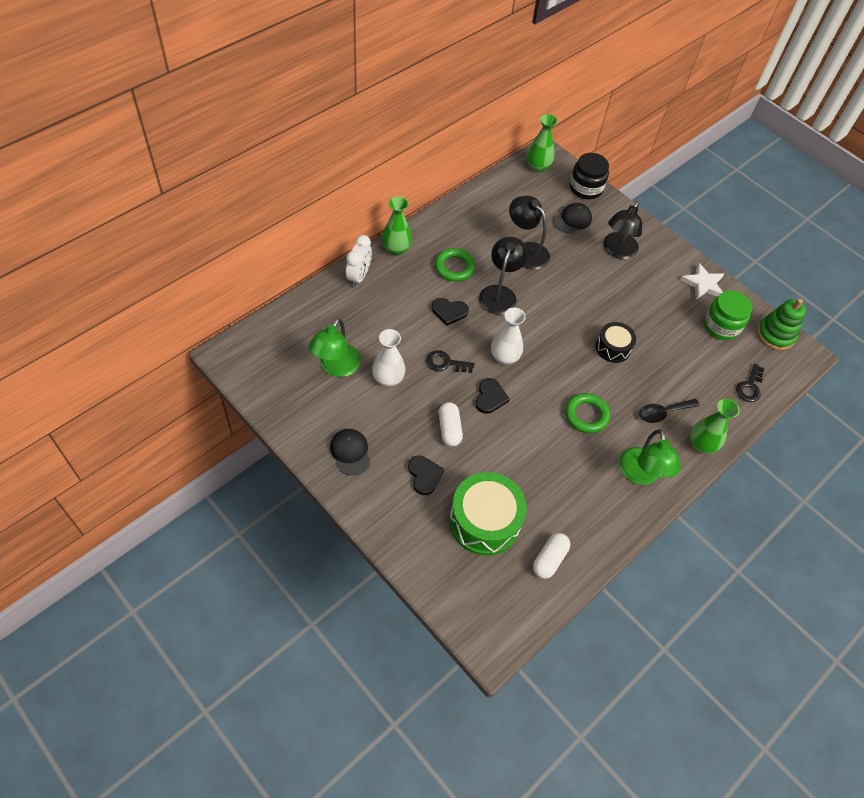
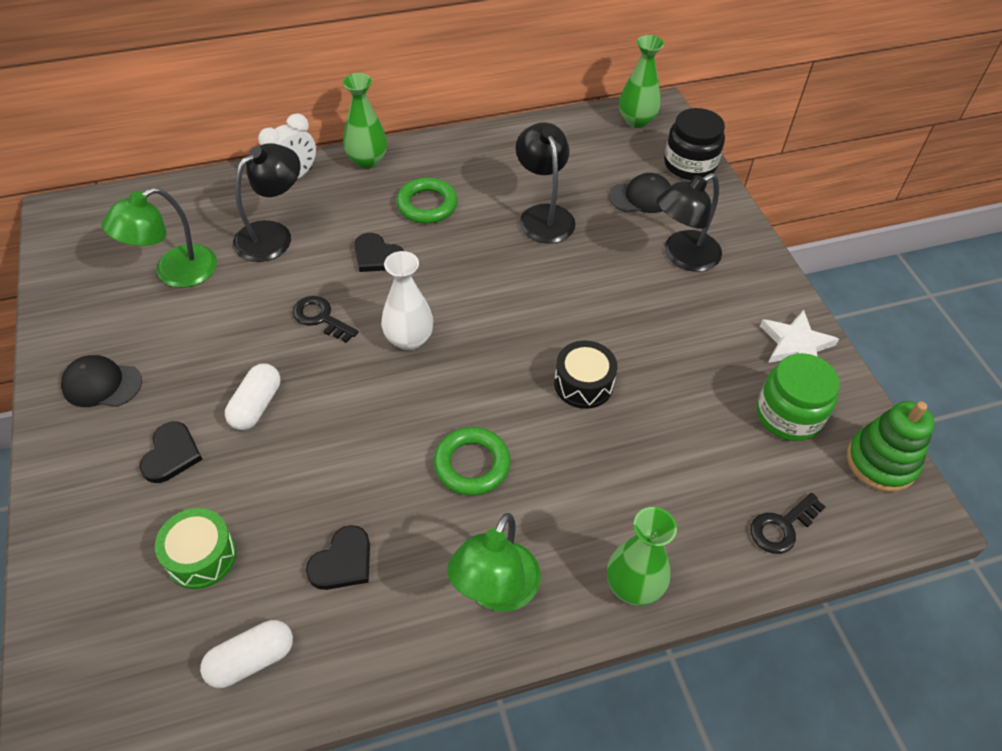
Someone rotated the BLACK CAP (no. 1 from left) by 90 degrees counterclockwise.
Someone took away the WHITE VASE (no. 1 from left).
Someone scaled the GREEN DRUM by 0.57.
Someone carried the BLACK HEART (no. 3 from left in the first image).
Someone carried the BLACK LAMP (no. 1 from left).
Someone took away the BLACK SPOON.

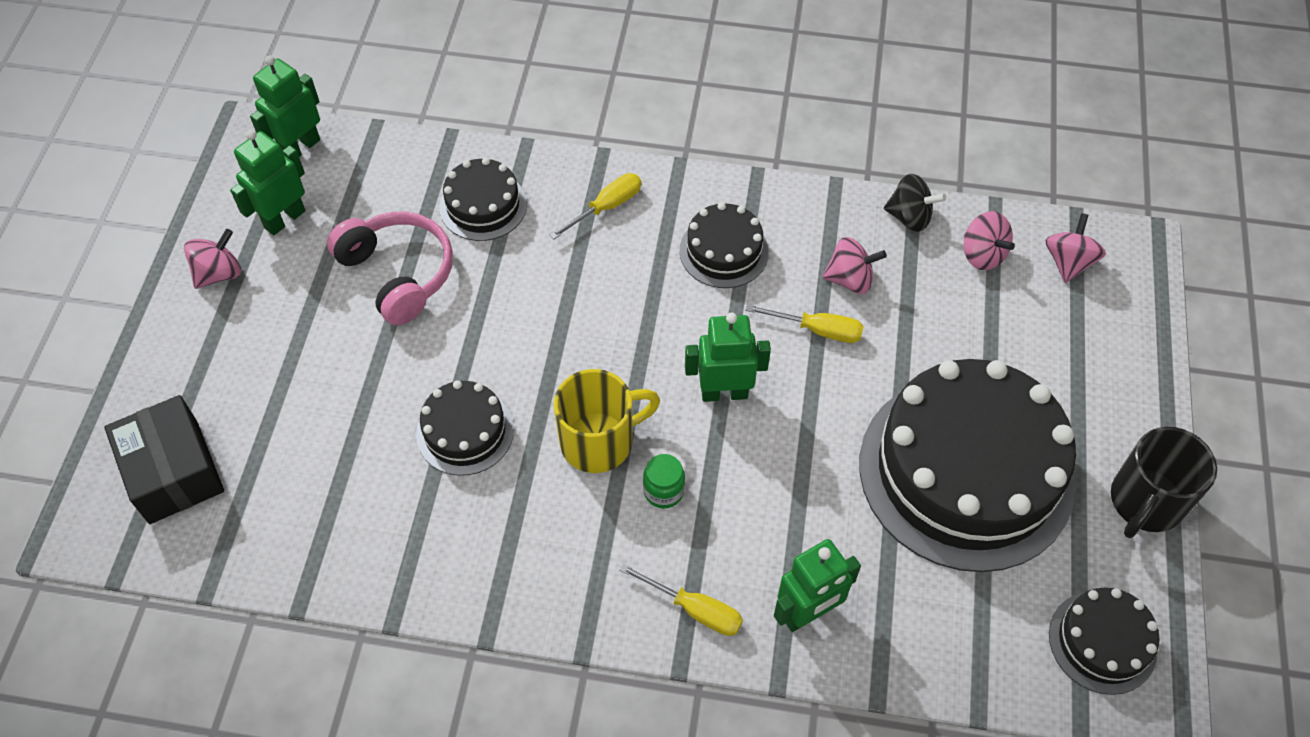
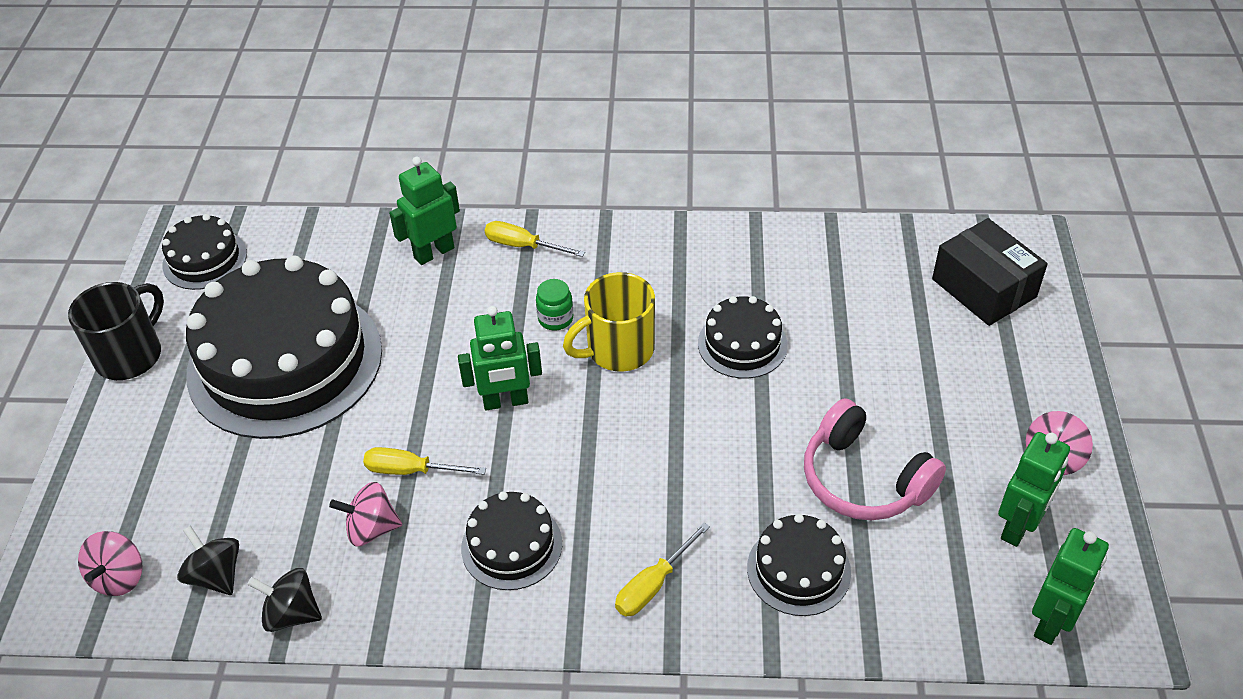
Someone repainted the PINK SPINNING TOP (no. 3 from left), which became the BLACK SPINNING TOP (no. 1 from left).

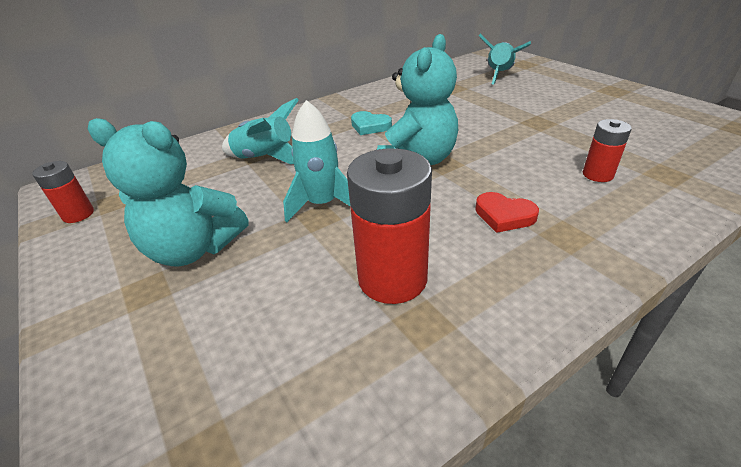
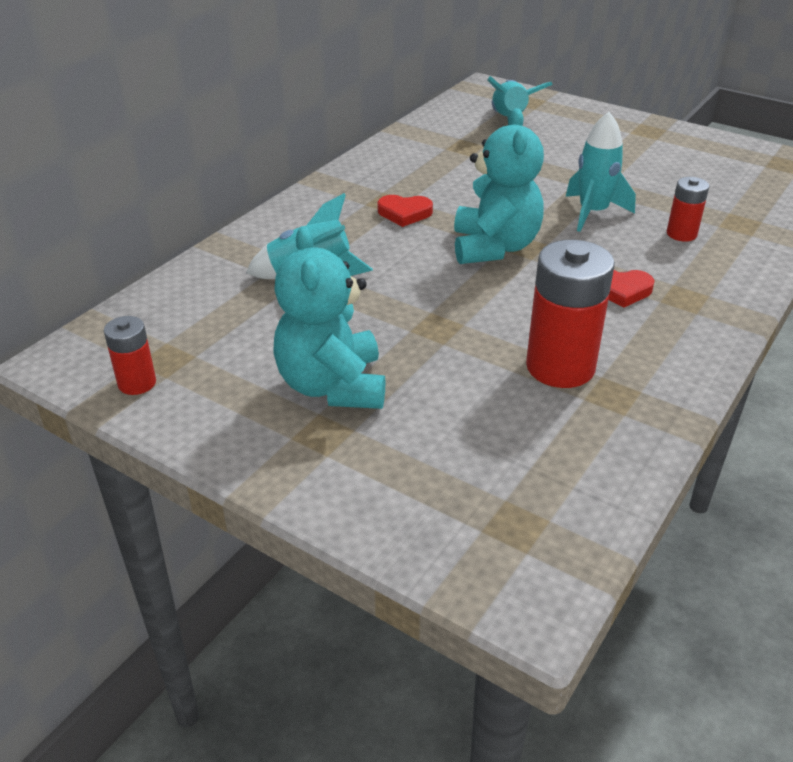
Someone rotated the TURQUOISE TEDDY BEAR (no. 1 from left) by 90 degrees clockwise.
Someone carried the TURQUOISE ROCKET (no. 2 from left in the first image).
Someone repainted the TURQUOISE HEART, which became the RED HEART (no. 1 from left).

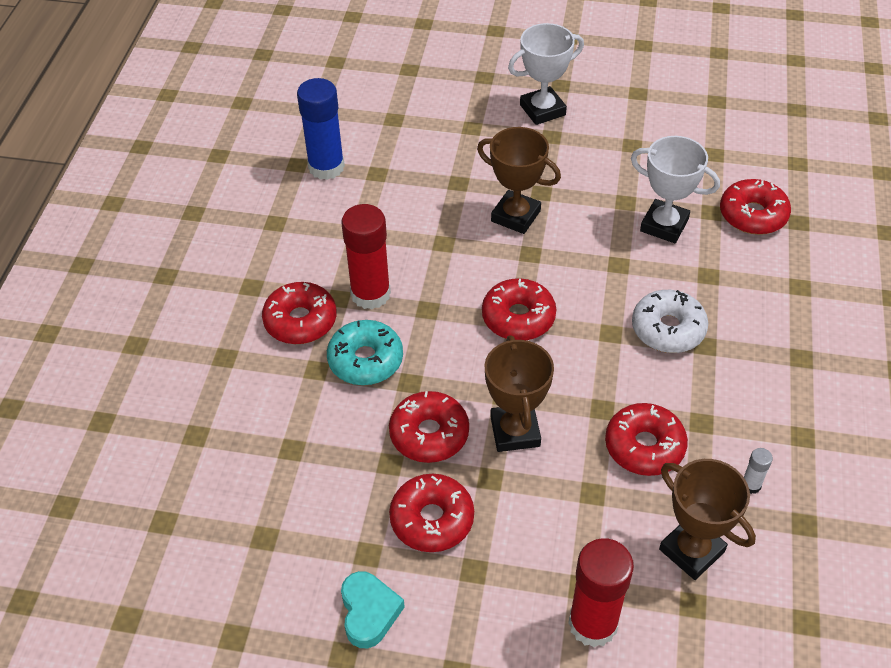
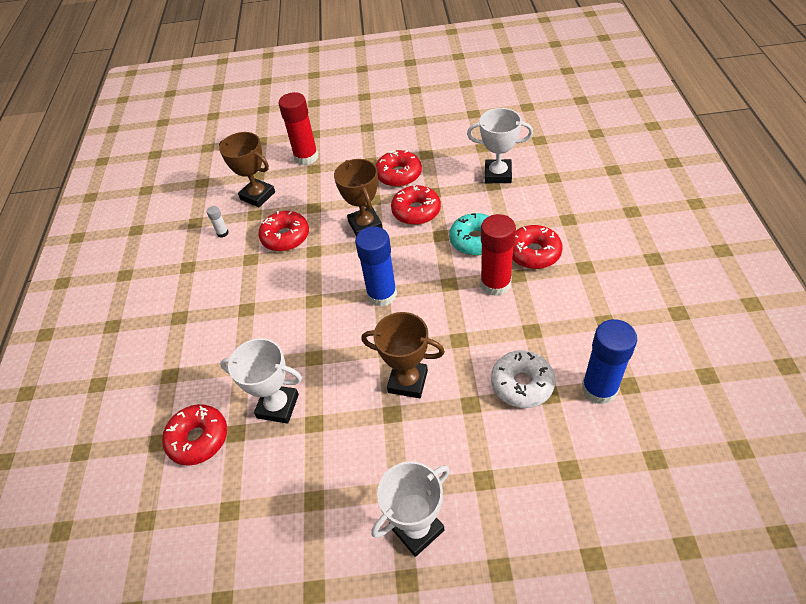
Someone took away the TURQUOISE HEART.
Someone swapped the RED DONUT (no. 4 from left) for the BLUE GLUE STICK (no. 1 from left).
Someone carried the WHITE DONUT.
Someone put down the WHITE TROPHY (no. 3 from left).

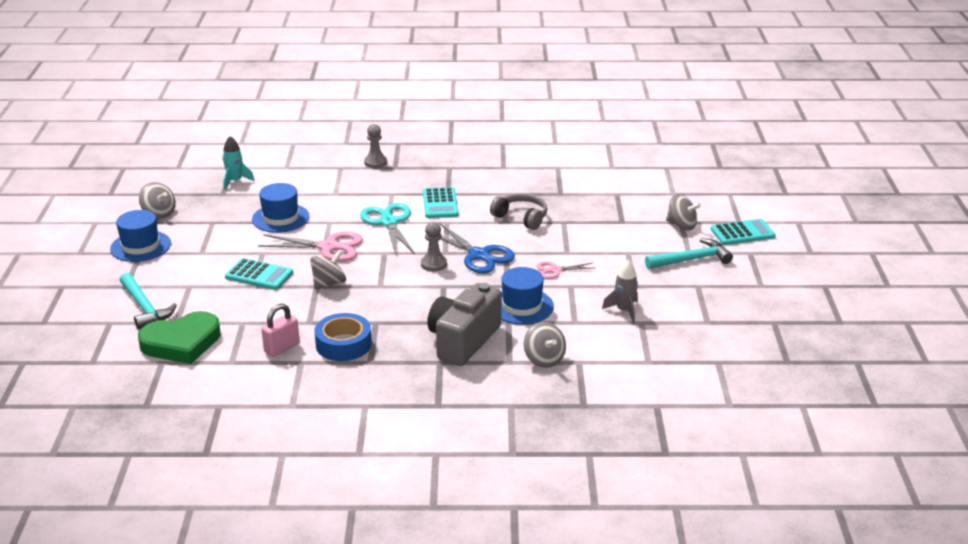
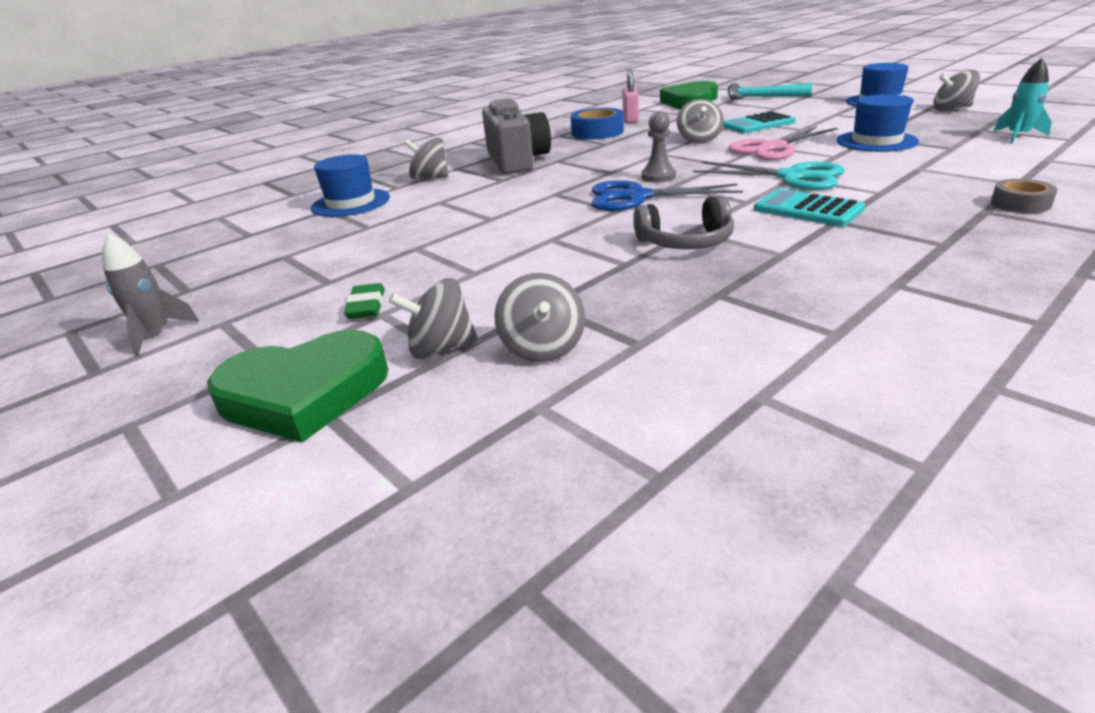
Someone swapped the GREY PAWN (no. 1 from left) for the GREY TAPE.
Someone carried the BLUE HAT (no. 3 from left in the first image).
Someone took away the PINK SCISSORS (no. 2 from left).
Someone carried the GREY ROCKET.
Someone swapped the TURQUOISE HAMMER (no. 2 from left) for the GREEN ERASER.
Someone swapped the TURQUOISE CALCULATOR (no. 3 from left) for the GREEN HEART (no. 1 from left).
Someone put down the GREY SPINNING TOP (no. 3 from left).

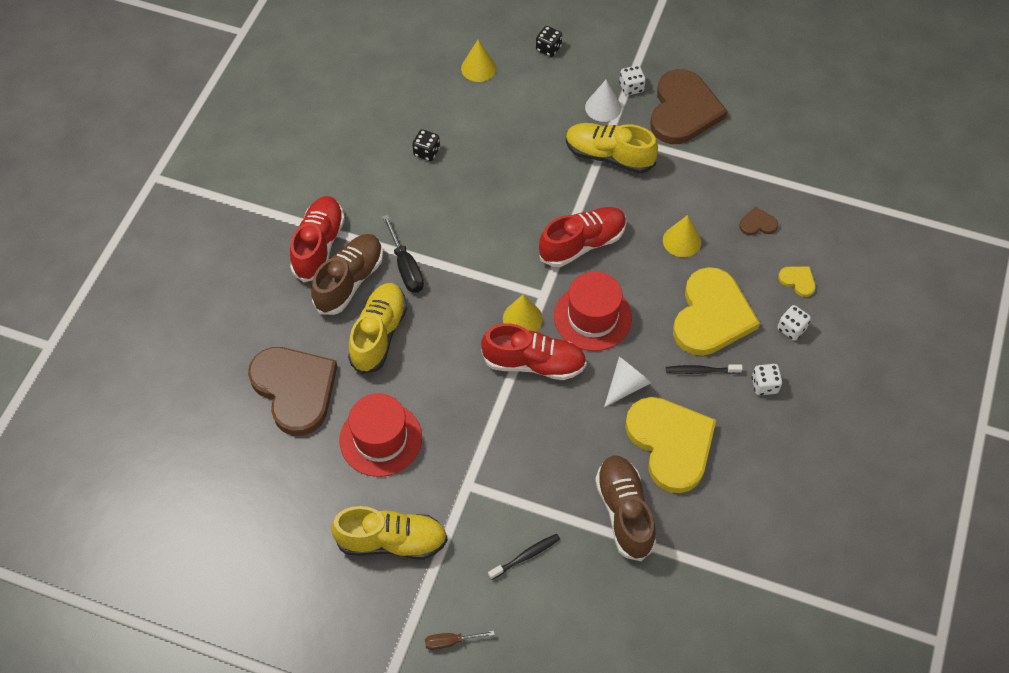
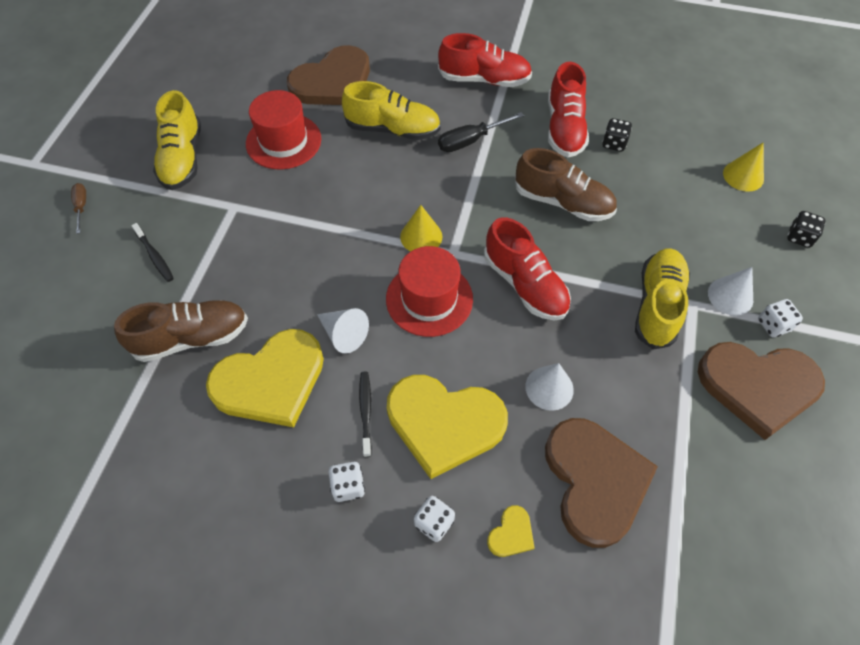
Someone carried the BROWN SHOE (no. 1 from left in the first image).
Someone carried the RED SHOE (no. 2 from left in the first image).
Someone repainted the YELLOW CONE (no. 3 from left), which became the WHITE CONE (no. 2 from left).
Someone scaled the BROWN HEART (no. 3 from left in the first image) by 2.46.

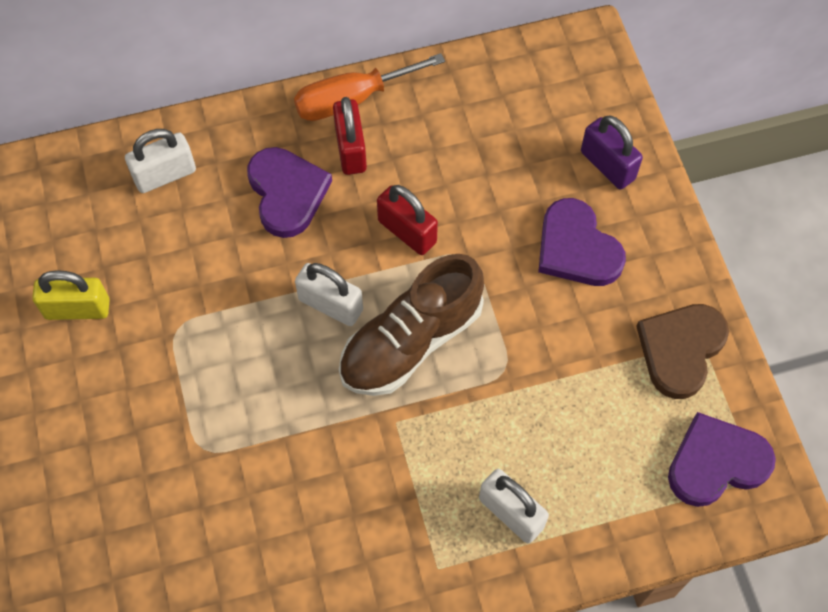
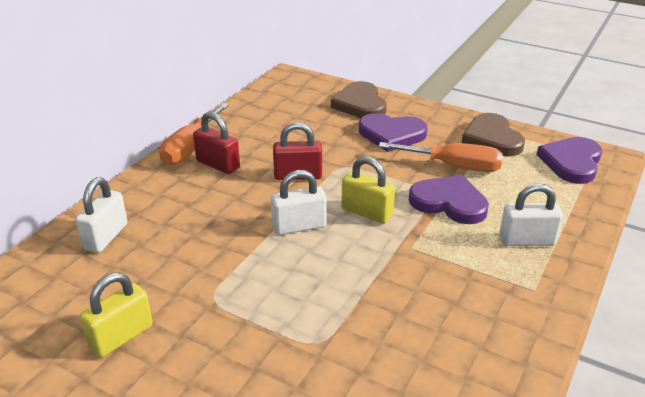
Someone carried the PURPLE HEART (no. 1 from left in the first image).
Someone swapped the BROWN SHOE for the YELLOW PADLOCK (no. 2 from left).
Someone swapped the PURPLE PADLOCK for the BROWN HEART (no. 1 from left).
Someone put down the ORANGE SCREWDRIVER (no. 2 from left).

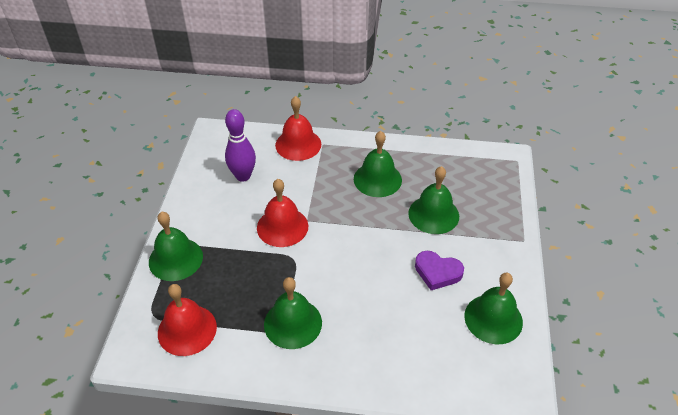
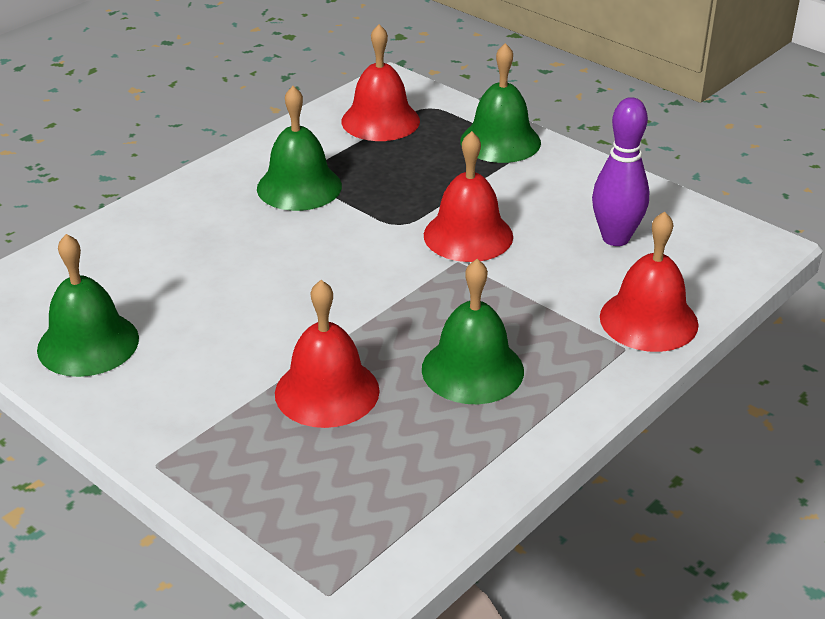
Someone repainted the GREEN BELL (no. 4 from left), which became the RED BELL (no. 1 from left).
Someone took away the PURPLE HEART.

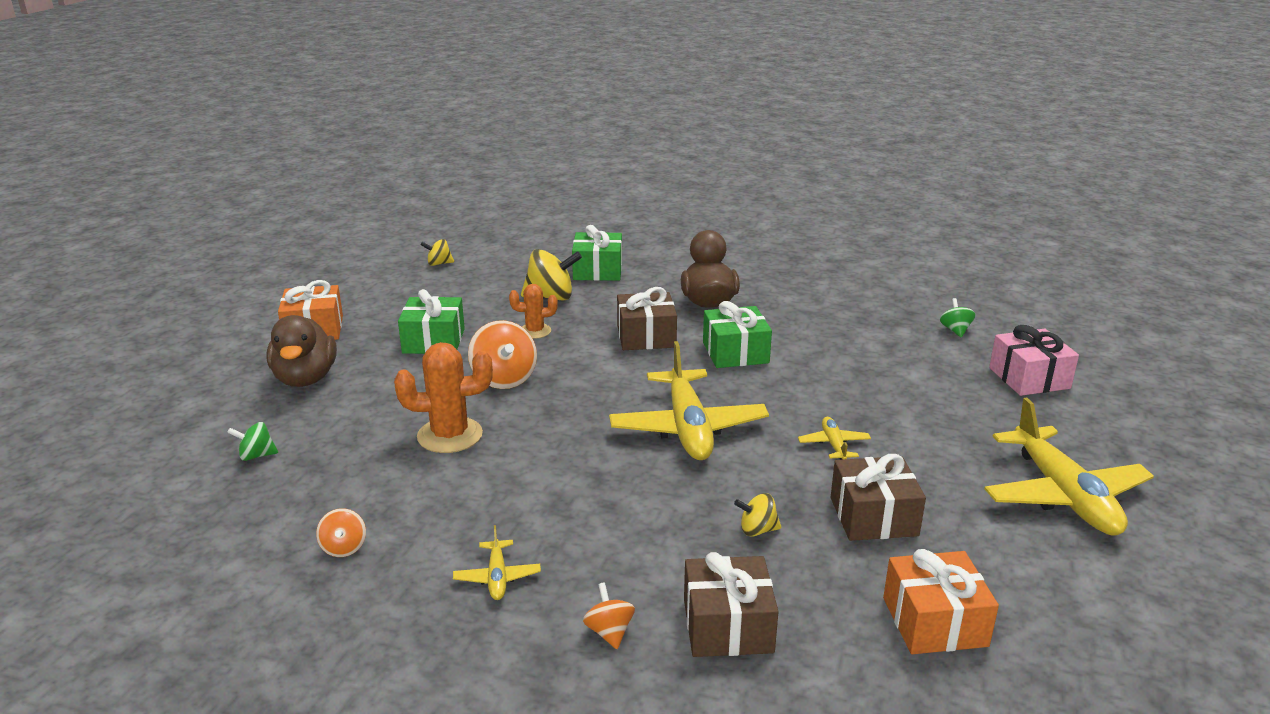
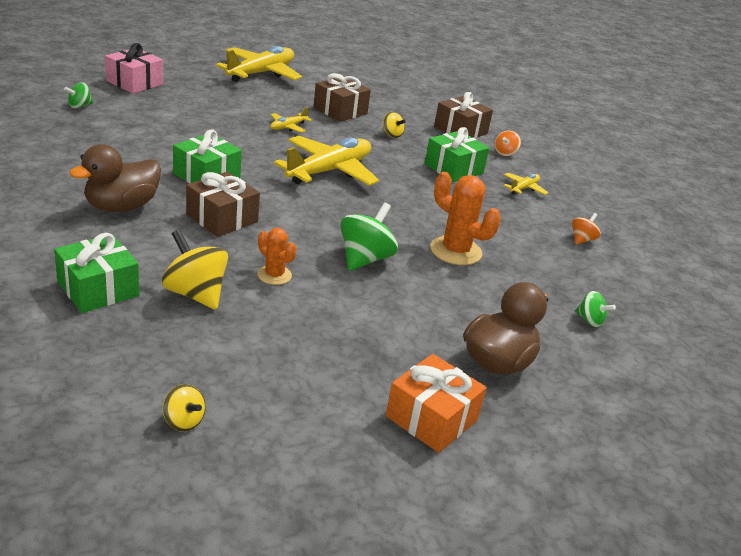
Someone carried the GREEN GIFT (no. 1 from left in the first image).
Someone repainted the ORANGE SPINNING TOP (no. 2 from left), which became the GREEN SPINNING TOP (no. 2 from left).
Someone took away the ORANGE GIFT (no. 2 from left).

